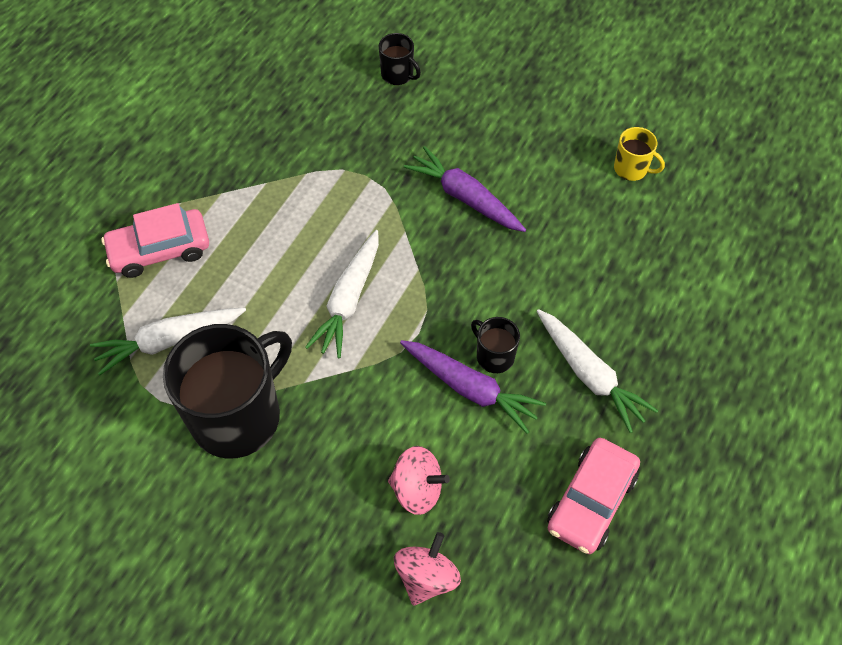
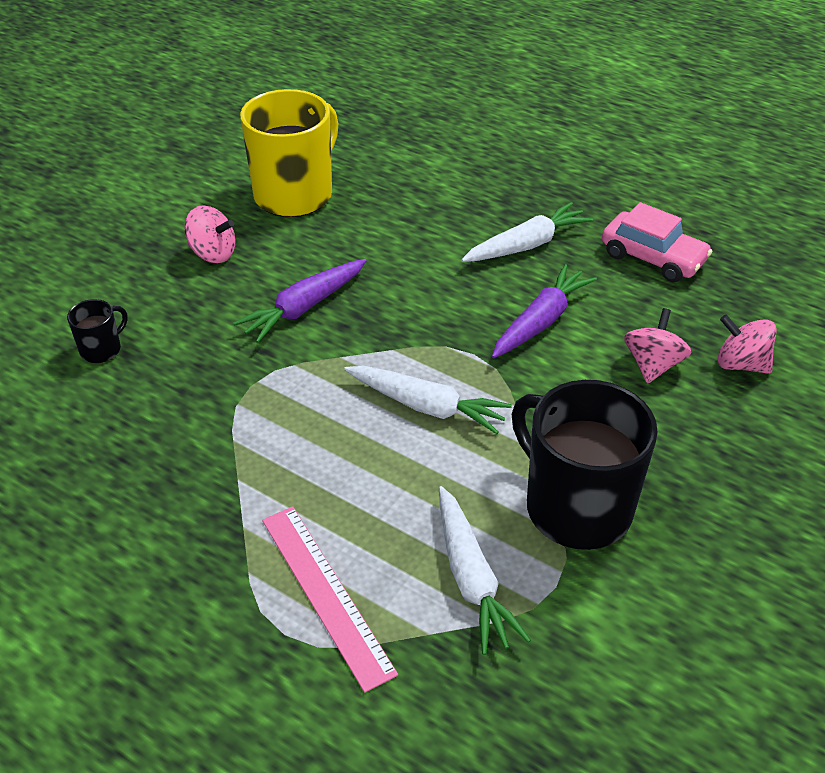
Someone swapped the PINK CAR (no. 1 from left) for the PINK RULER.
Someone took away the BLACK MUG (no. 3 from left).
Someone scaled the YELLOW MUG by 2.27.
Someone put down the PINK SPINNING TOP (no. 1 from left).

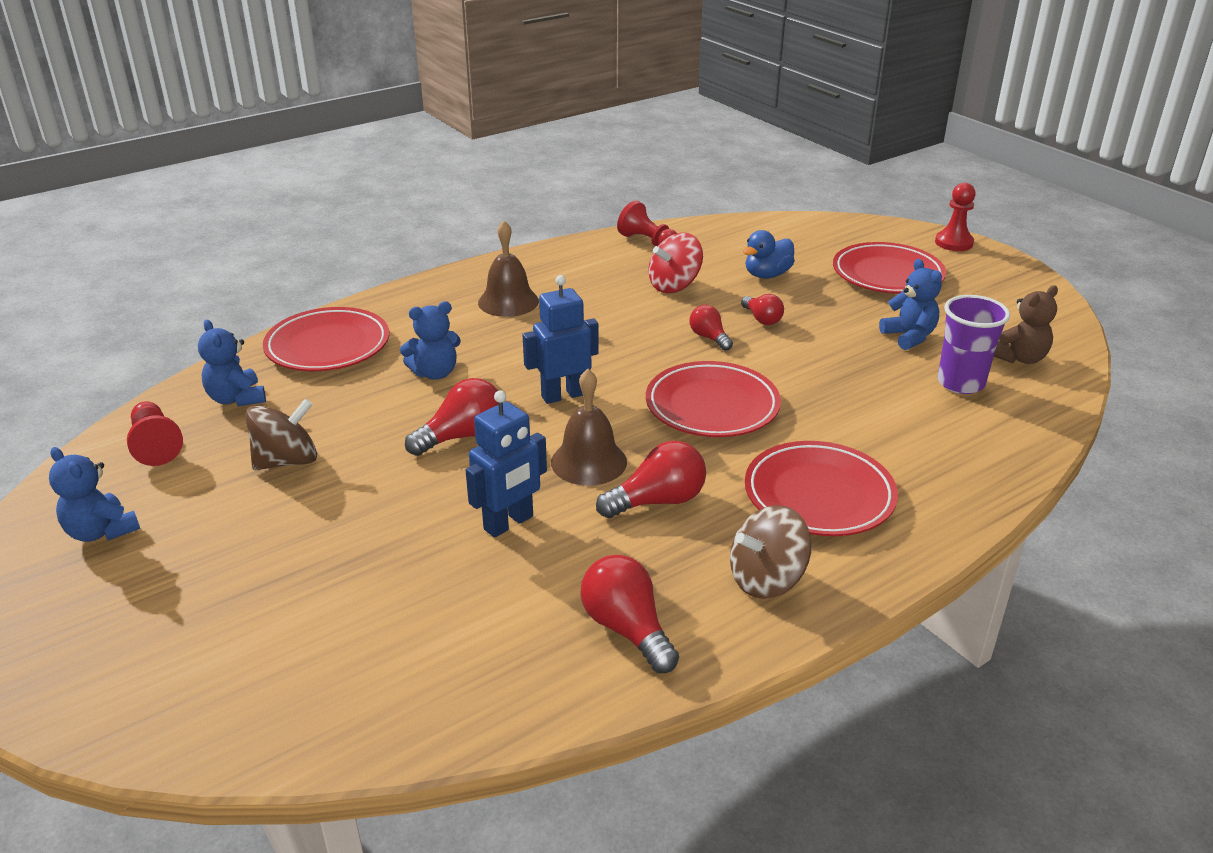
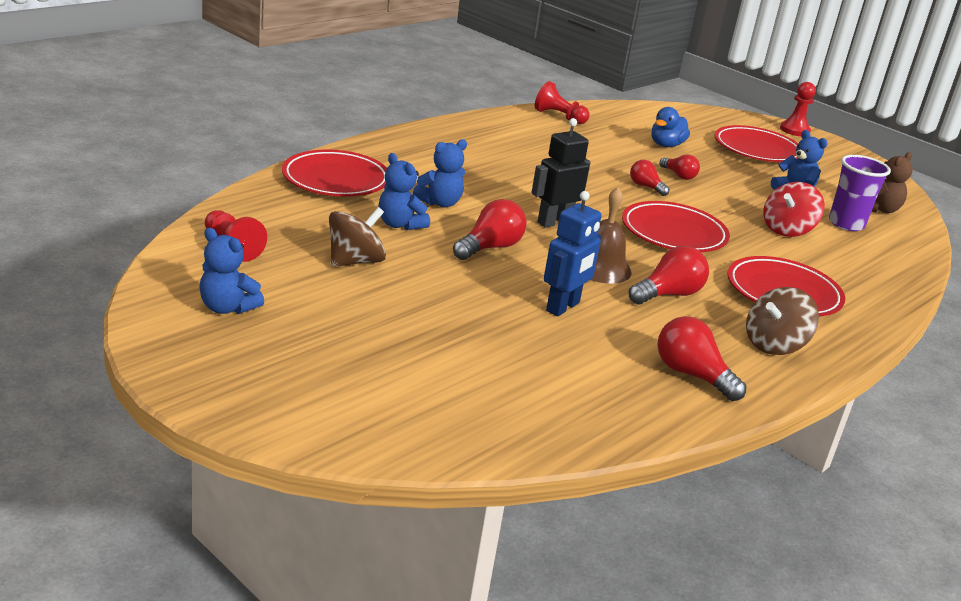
Someone carried the BLUE TEDDY BEAR (no. 2 from left).
Someone took away the BROWN BELL (no. 1 from left).
Someone repainted the BLUE ROBOT (no. 2 from left), which became the BLACK ROBOT.
Someone carried the RED SPINNING TOP.

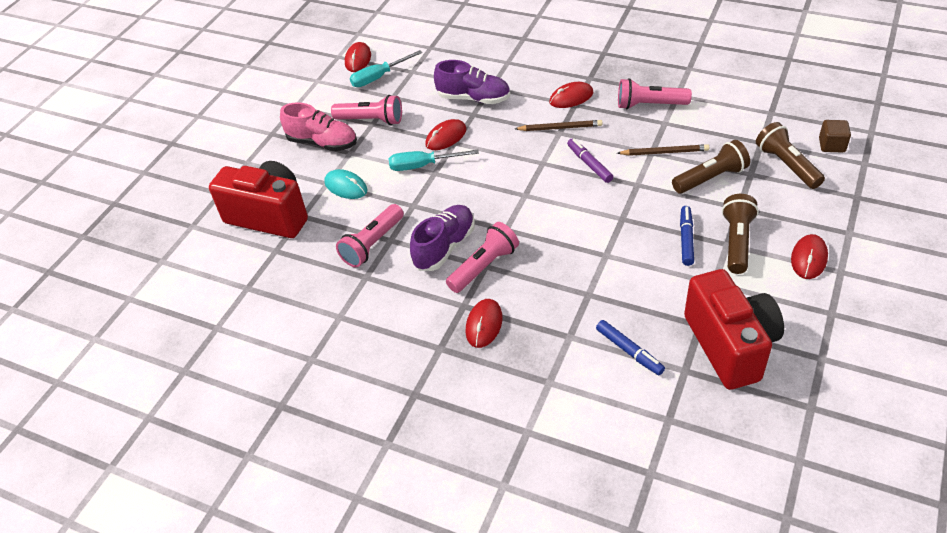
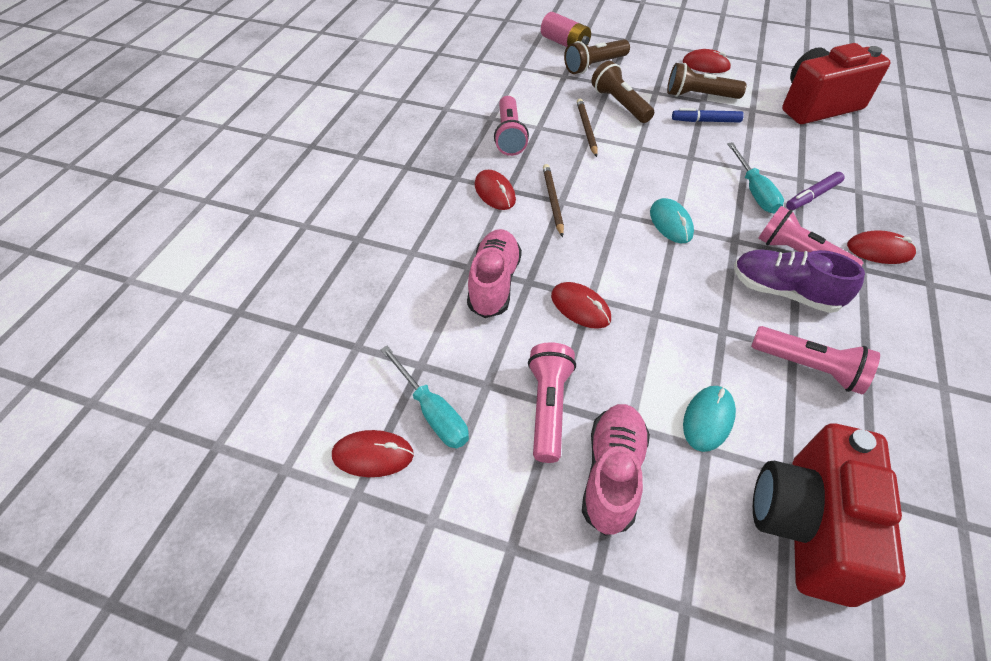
Someone carried the TURQUOISE SCREWDRIVER (no. 2 from left).
Someone repainted the PURPLE SHOE (no. 2 from left), which became the PINK SHOE (no. 1 from left).
Someone carried the PURPLE MARKER.
Someone took away the BLUE MARKER (no. 1 from left).
Someone swapped the BROWN CUBE for the PINK BATTERY.
Someone put down the TURQUOISE MOUSE (no. 1 from left).

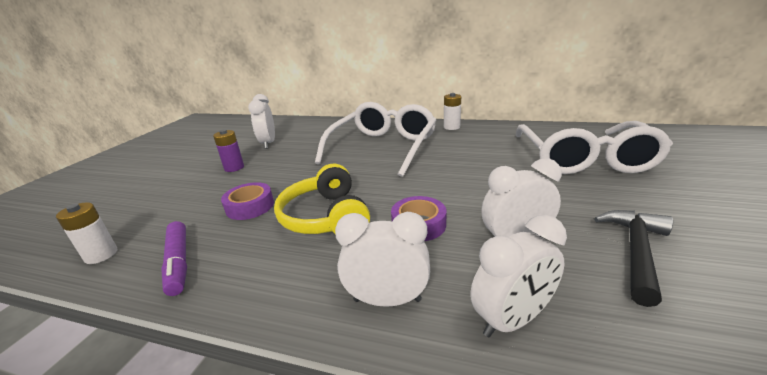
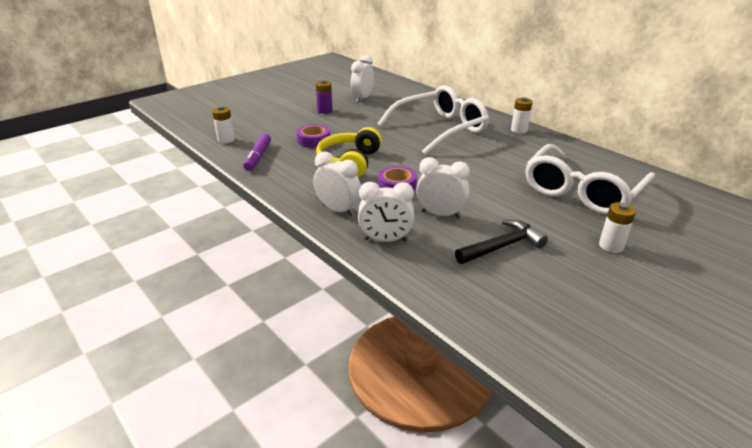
Someone put down the WHITE BATTERY (no. 3 from left).

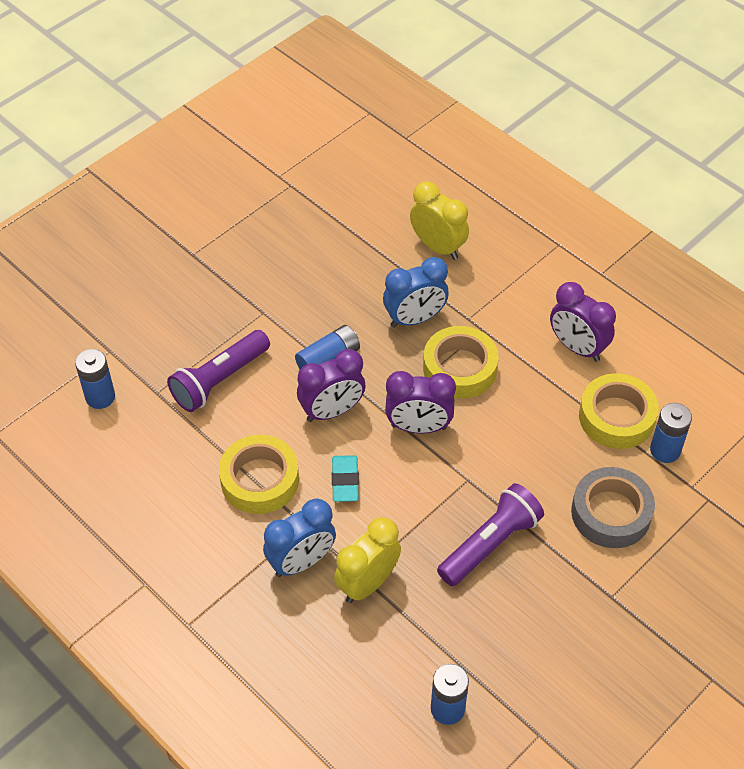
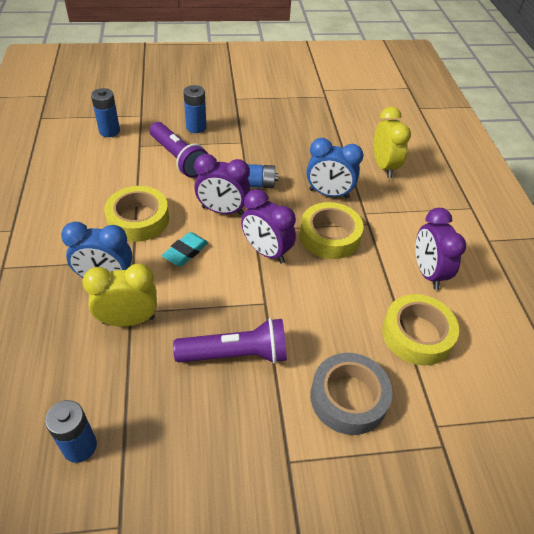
Someone rotated the PURPLE FLASHLIGHT (no. 1 from left) by 120 degrees counterclockwise.
Someone carried the BLUE BATTERY (no. 4 from left in the first image).

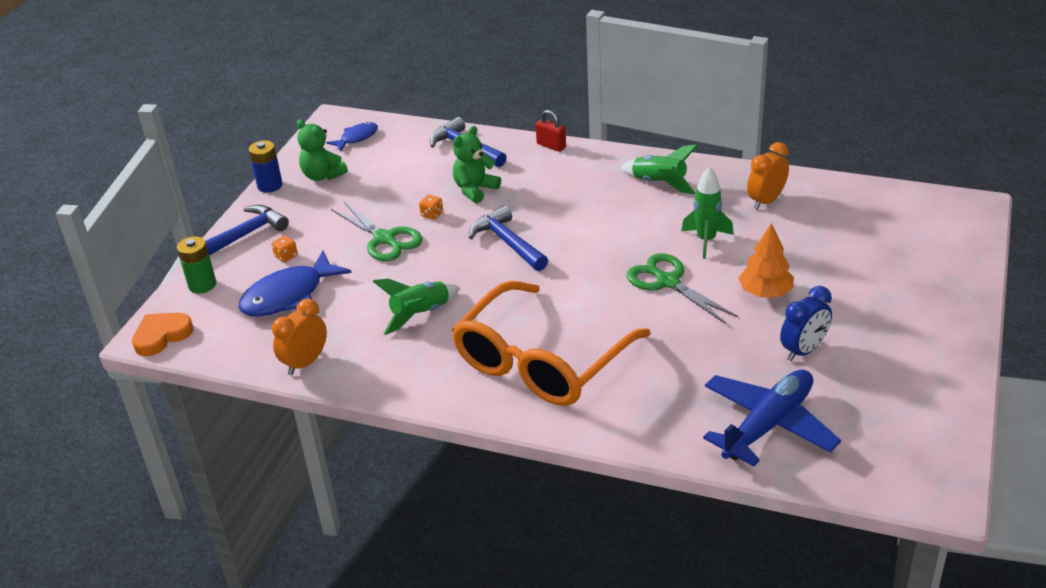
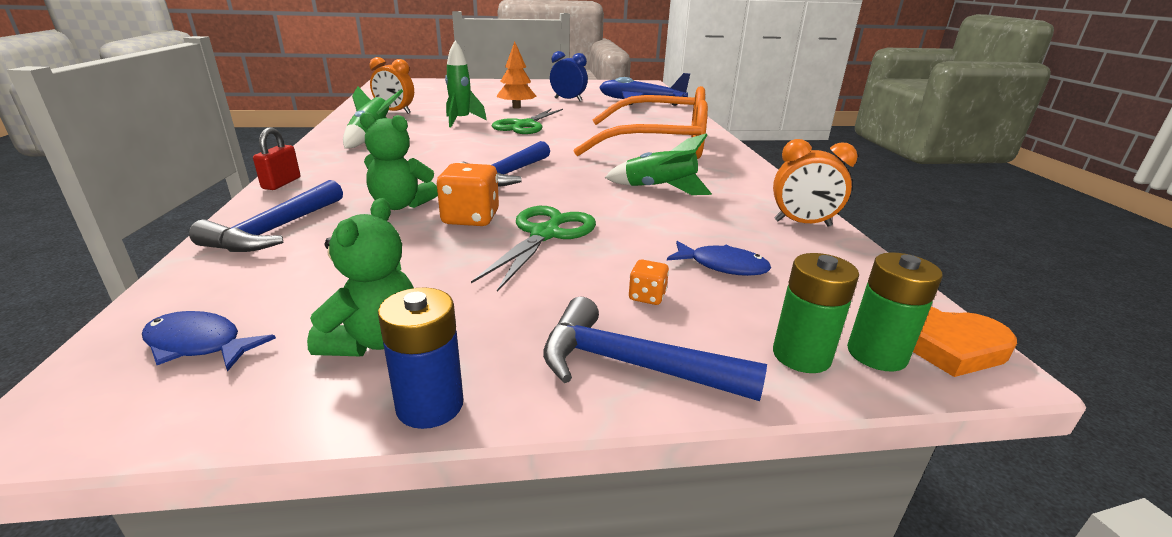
Someone scaled the BLUE FISH (no. 1 from left in the first image) by 0.56.
Someone scaled the ORANGE DICE (no. 2 from left in the first image) by 1.92.
Someone put down the GREEN BATTERY (no. 2 from left).

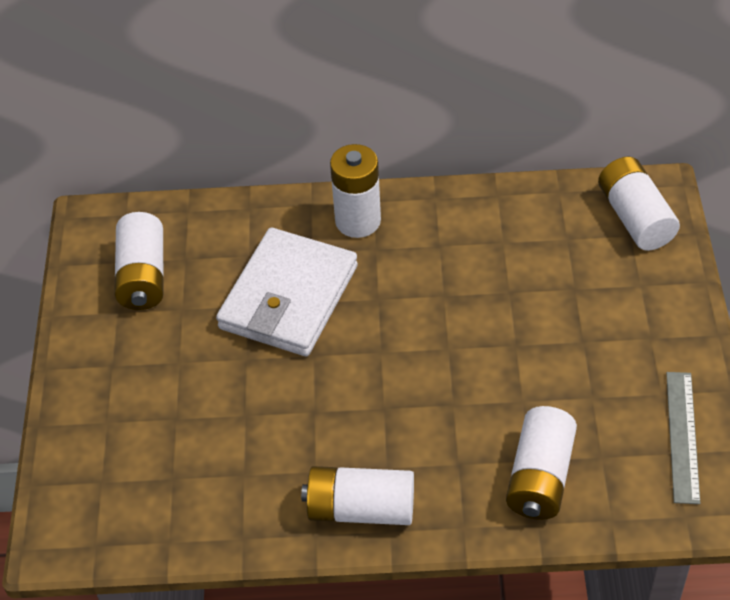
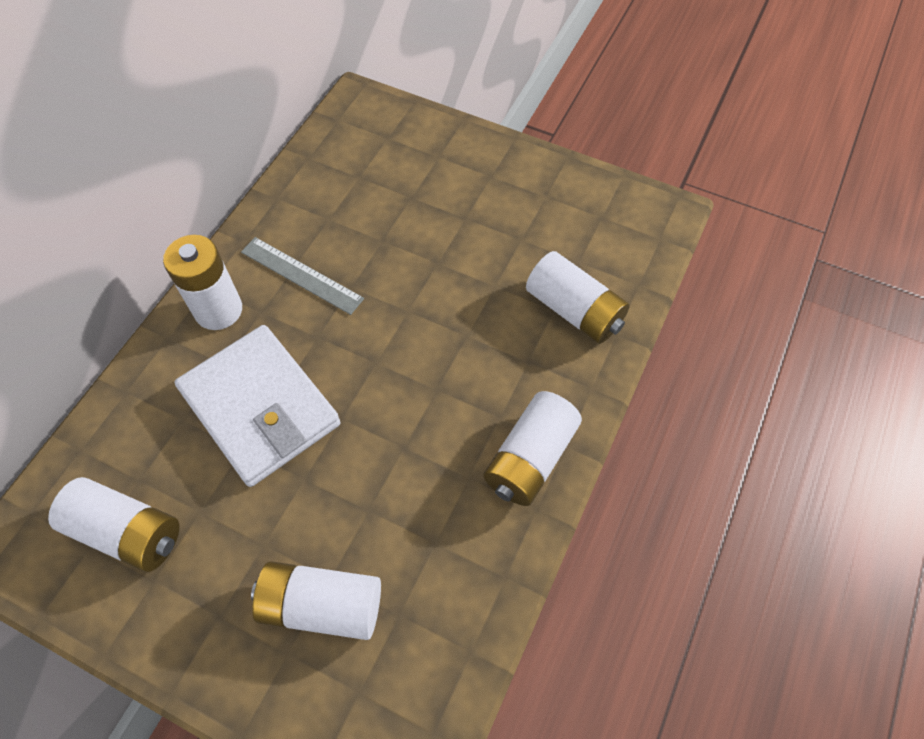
Someone carried the WHITE BATTERY (no. 5 from left in the first image).
Someone carried the GREY RULER.

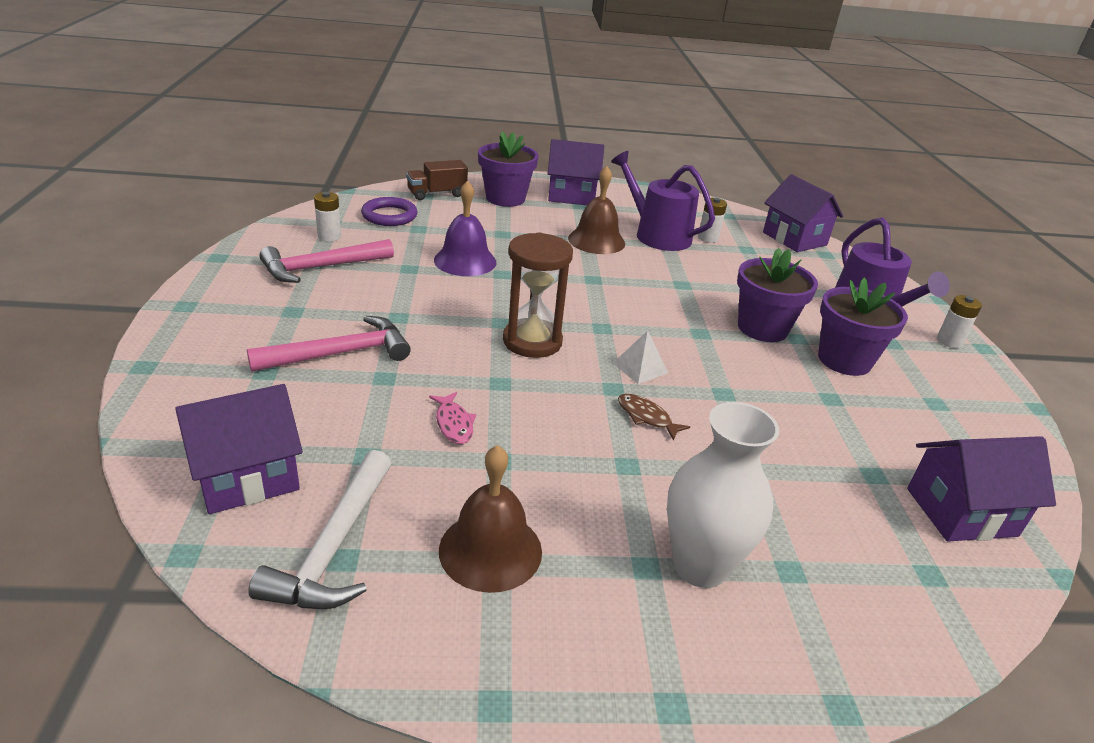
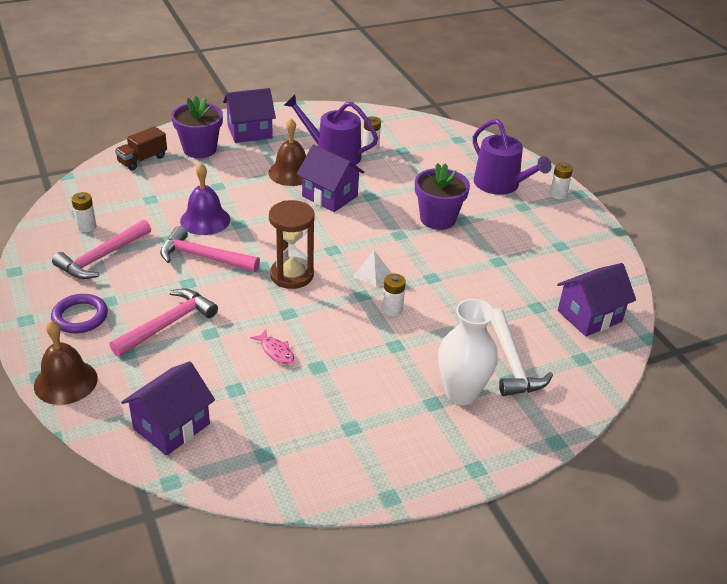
Someone carried the WHITE HAMMER.
Someone carried the PURPLE RING.
Someone carried the BROWN BELL (no. 1 from left).
Someone swapped the BROWN FISH for the WHITE BATTERY (no. 3 from left).
Someone carried the PURPLE HOUSE (no. 3 from left).
Someone took away the PURPLE FLOWER POT (no. 3 from left).
Someone put down the PINK HAMMER (no. 3 from left).

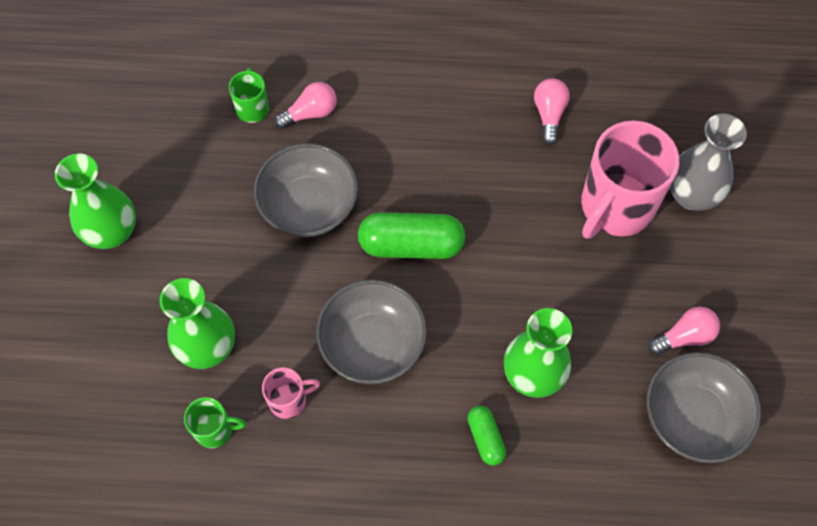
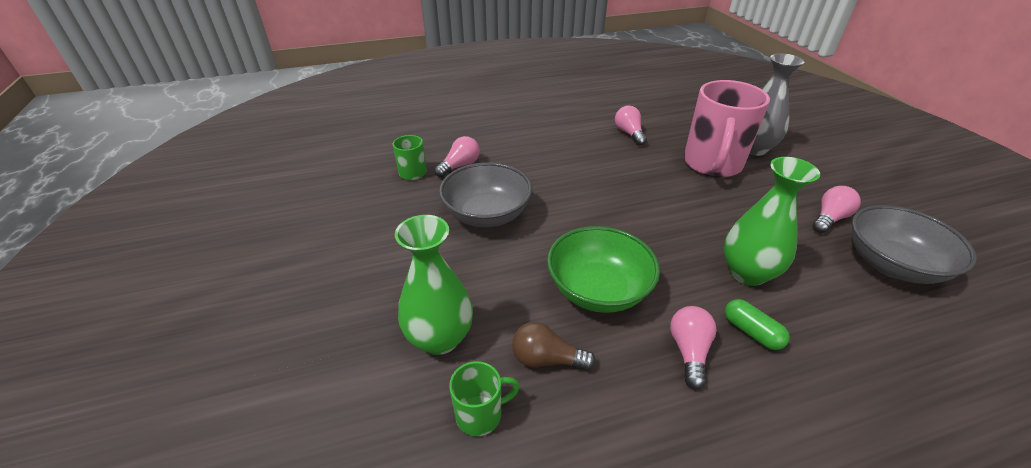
Someone took away the GREEN VASE (no. 1 from left).
Someone swapped the PINK MUG (no. 1 from left) for the BROWN LIGHT BULB.
Someone repainted the GREY BOWL (no. 2 from left), which became the GREEN BOWL.
Someone took away the GREEN CAPSULE (no. 1 from left).
Someone put down the PINK LIGHT BULB (no. 3 from left).

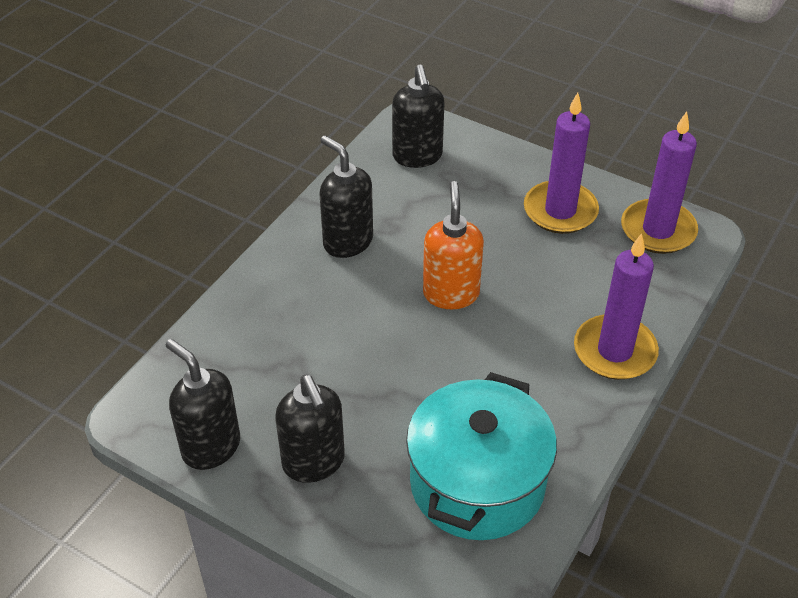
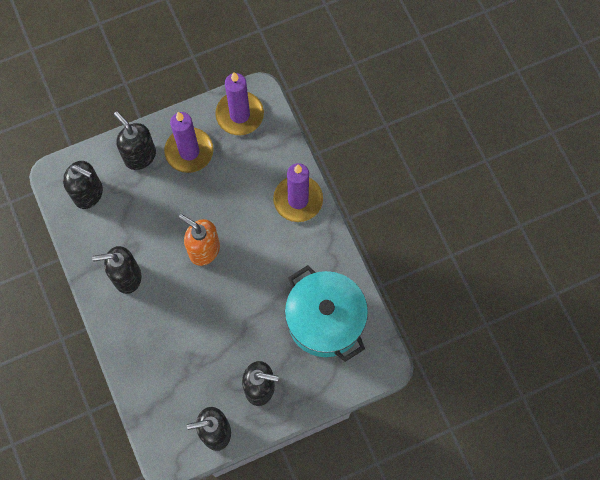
Someone put down the BLACK SOAP DISPENSER (no. 3 from left).

